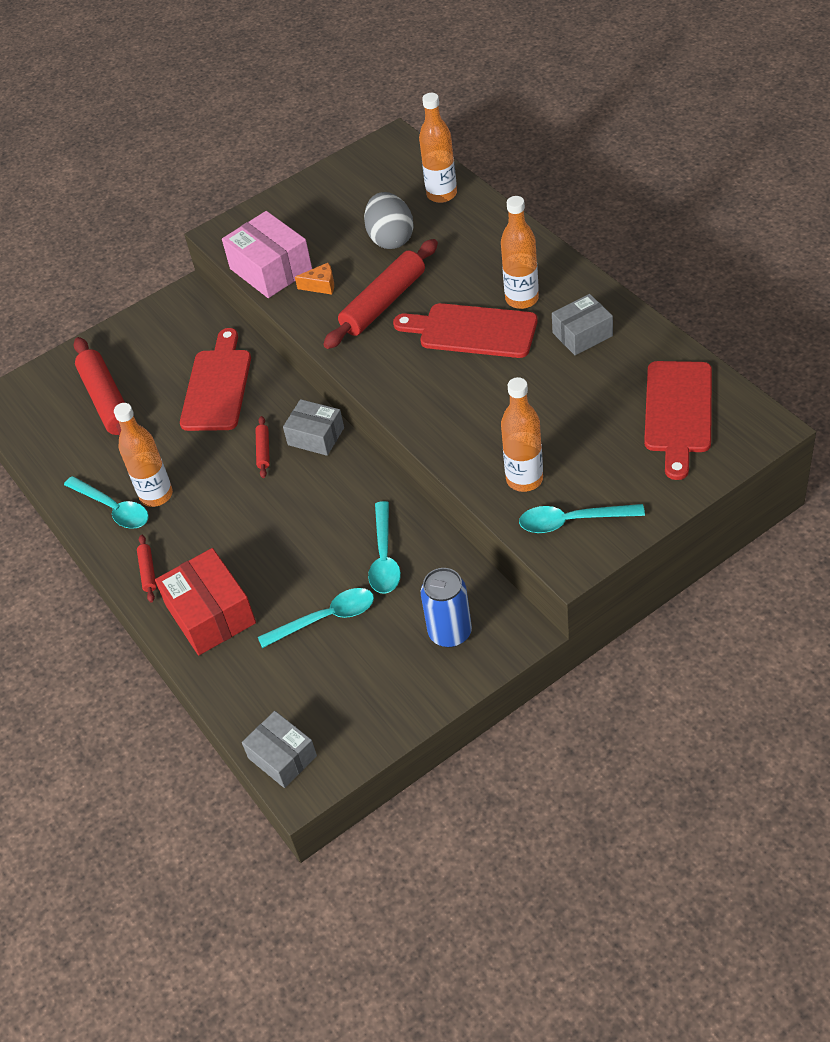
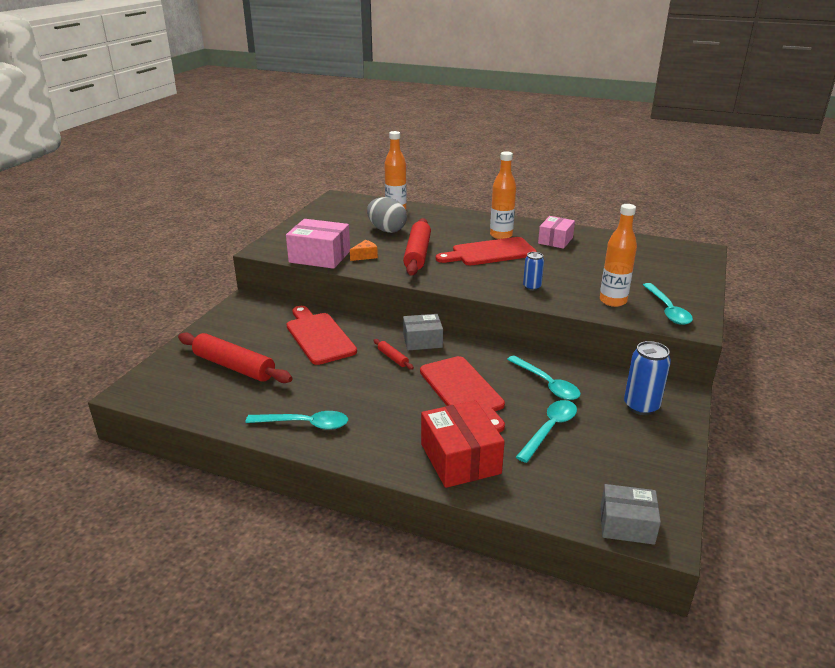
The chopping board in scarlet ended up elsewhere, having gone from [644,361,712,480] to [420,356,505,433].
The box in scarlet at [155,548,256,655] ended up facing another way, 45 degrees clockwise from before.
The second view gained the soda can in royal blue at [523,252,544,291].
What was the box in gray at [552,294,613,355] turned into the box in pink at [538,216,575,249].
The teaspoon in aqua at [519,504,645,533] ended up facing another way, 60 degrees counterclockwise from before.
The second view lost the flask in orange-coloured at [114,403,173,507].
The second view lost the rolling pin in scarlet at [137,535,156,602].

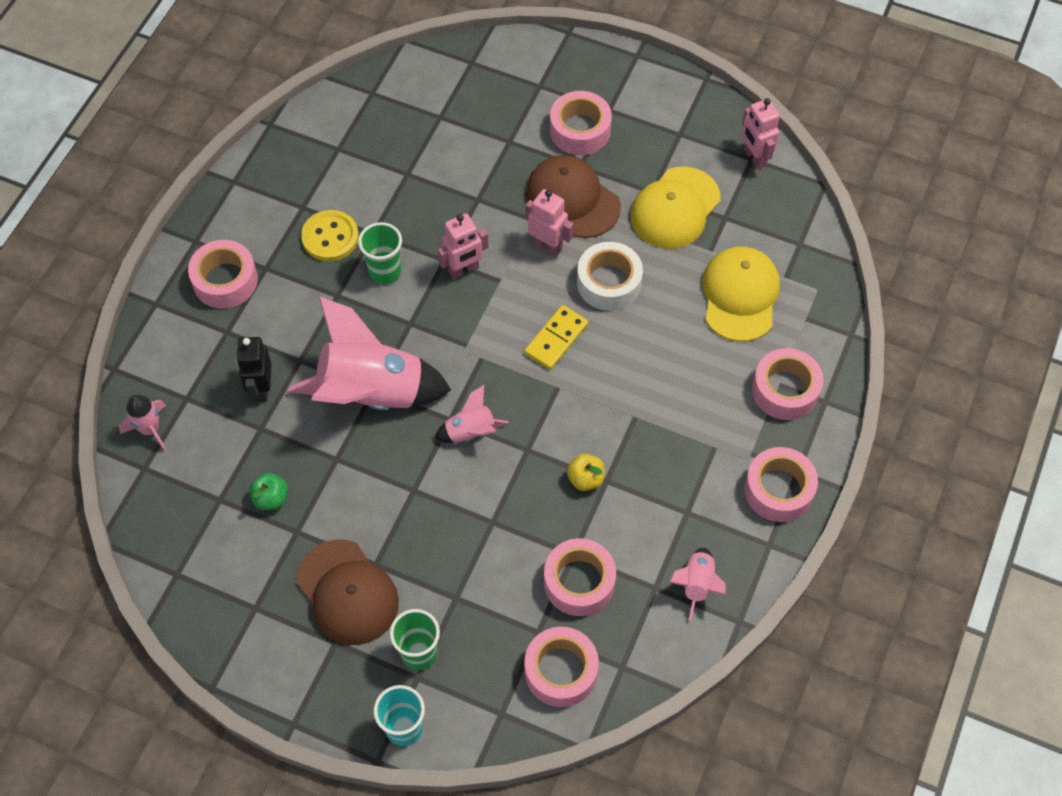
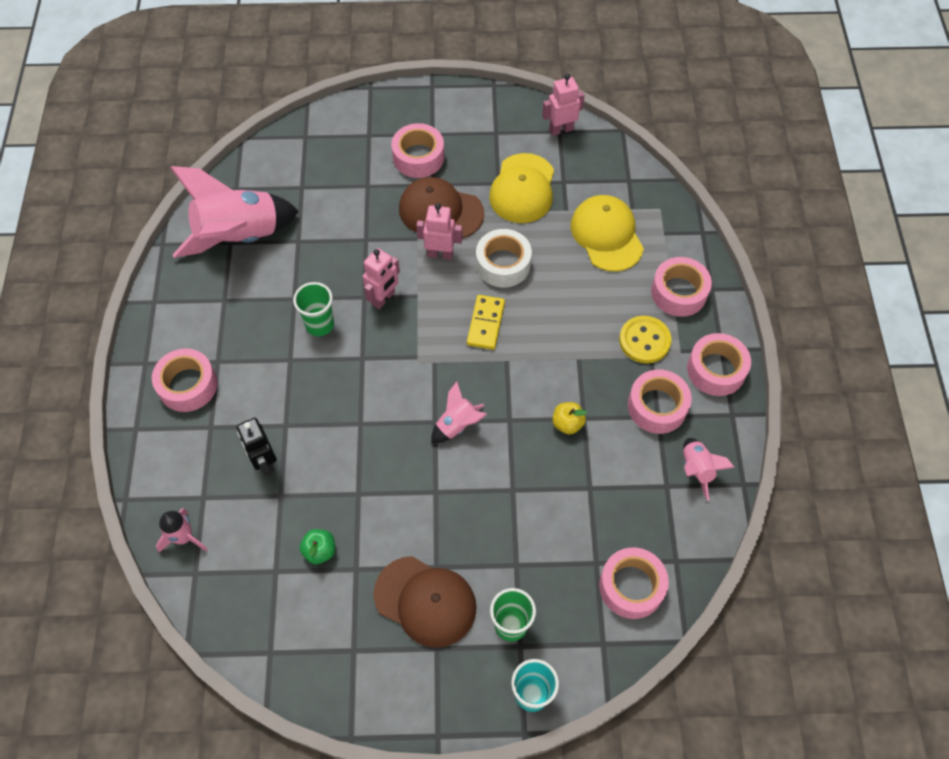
The toy rocket in pink ended up elsewhere, having gone from [288,297,451,410] to [170,166,299,258].
The robot figure in pink at [741,98,780,169] ended up facing another way, 120 degrees clockwise from before.
The sewing button in golden ended up elsewhere, having gone from [301,210,359,262] to [619,316,671,363].
The sticky tape in pink ended up elsewhere, having gone from [544,538,616,616] to [628,370,692,434].

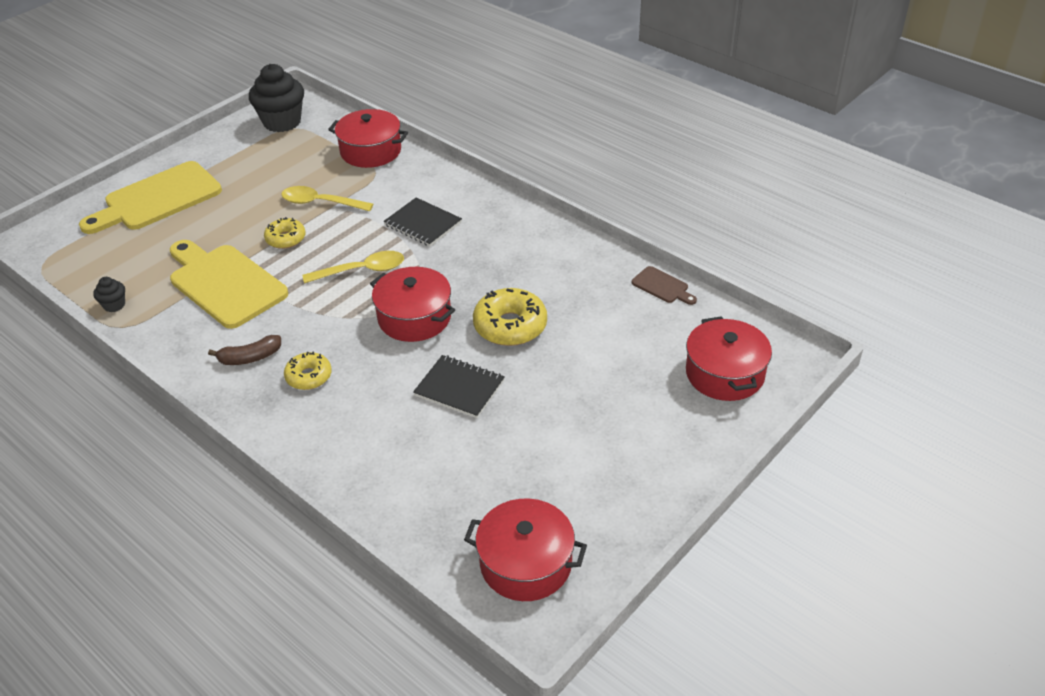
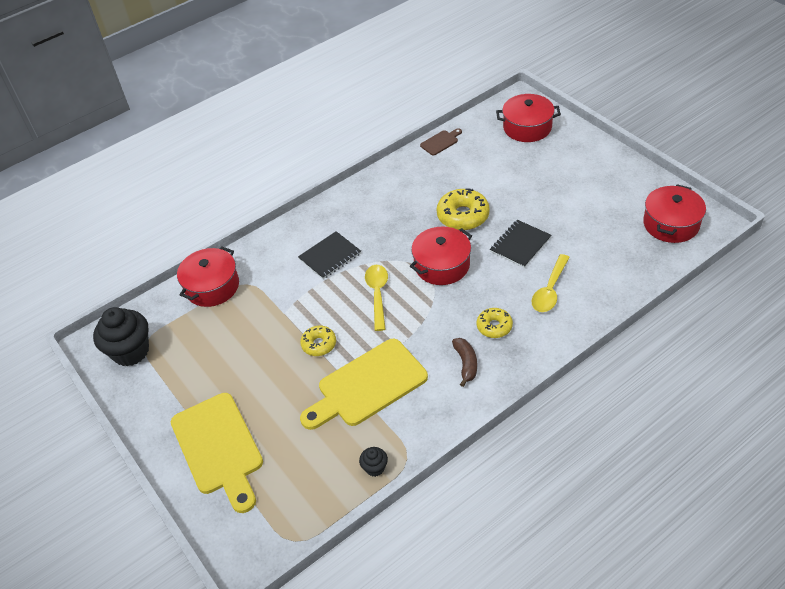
The teaspoon in golden ended up elsewhere, having gone from [281,186,373,211] to [532,254,570,312].

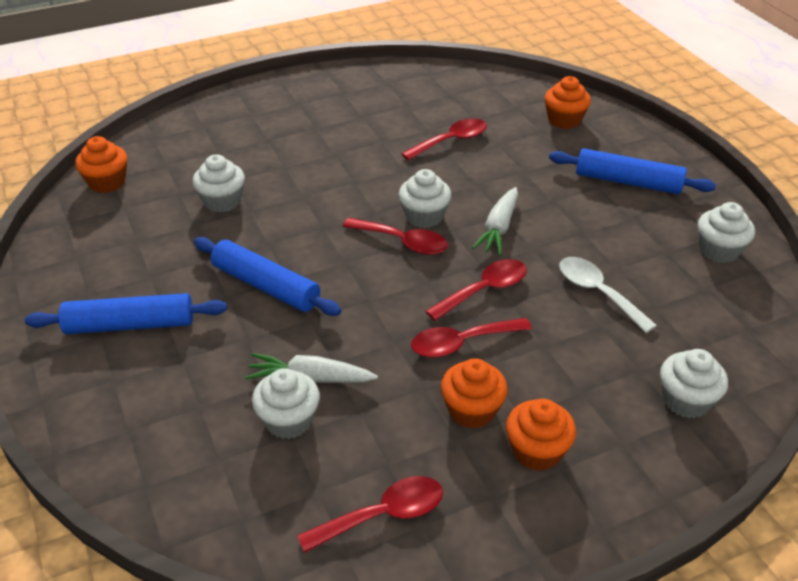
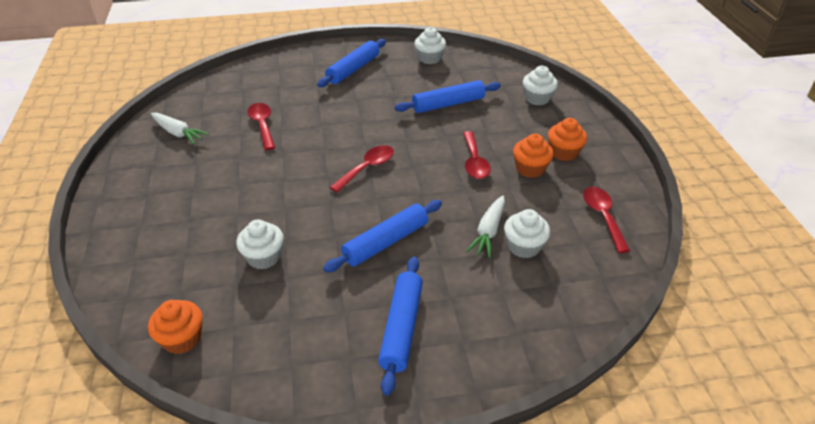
The toy carrot in white ended up elsewhere, having gone from [472,187,518,255] to [151,113,209,144].
Where the teaspoon in white stood at [559,257,657,333], the rolling pin in royal blue came to stand at [395,80,501,113].
The second view lost the muffin in white at [398,169,451,228].
The second view lost the teaspoon in scarlet at [425,259,527,321].
The second view lost the muffin in orange-coloured at [545,76,591,129].

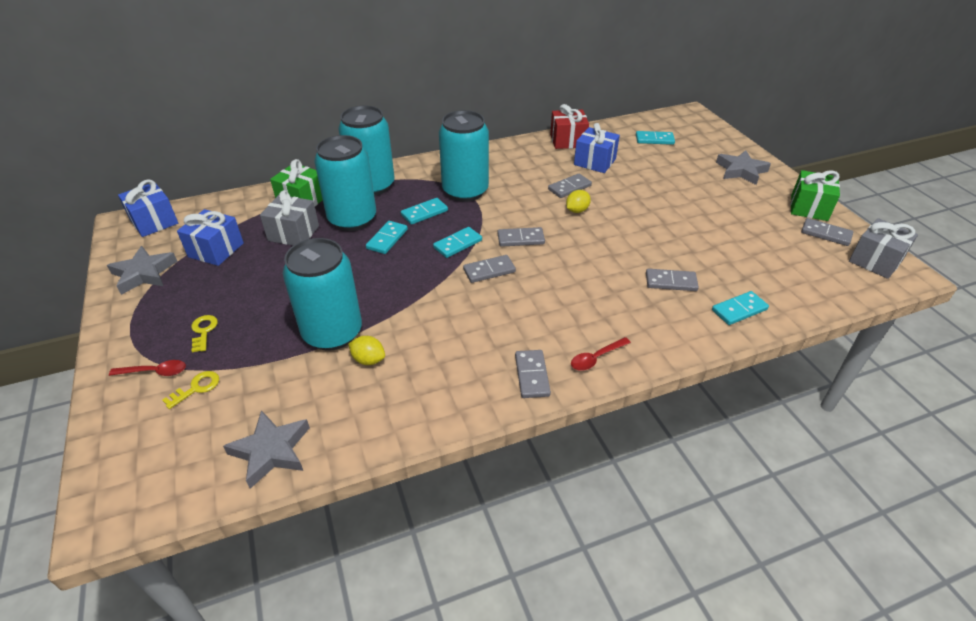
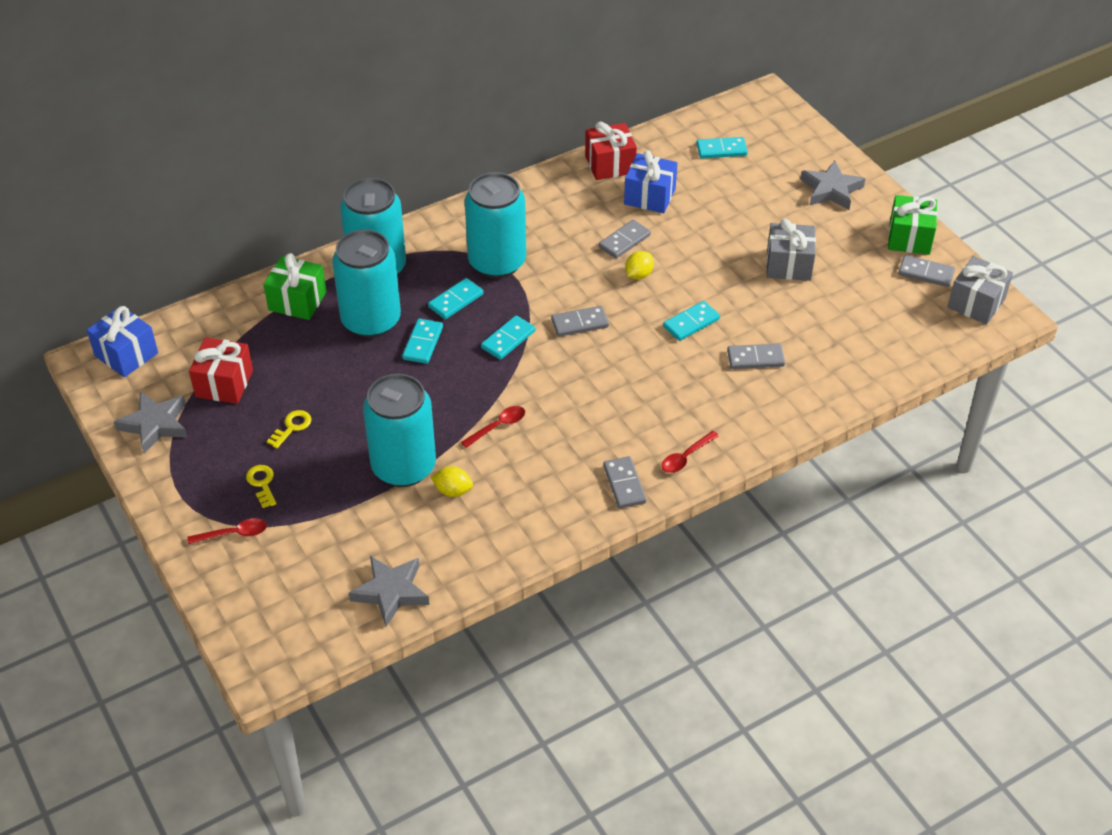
What was the wrapped gift in royal blue at [177,209,244,266] turned into the wrapped gift in scarlet at [189,338,253,404].
The latchkey in golden ended up elsewhere, having gone from [162,371,219,409] to [266,410,311,449].
The second view gained the teaspoon in scarlet at [461,406,525,448].
The domino tile in aqua ended up elsewhere, having gone from [712,291,769,325] to [663,301,720,341].
The wrapped gift in gray ended up elsewhere, having gone from [260,190,319,246] to [766,219,816,281].
The second view lost the domino tile in gray at [463,255,516,283].

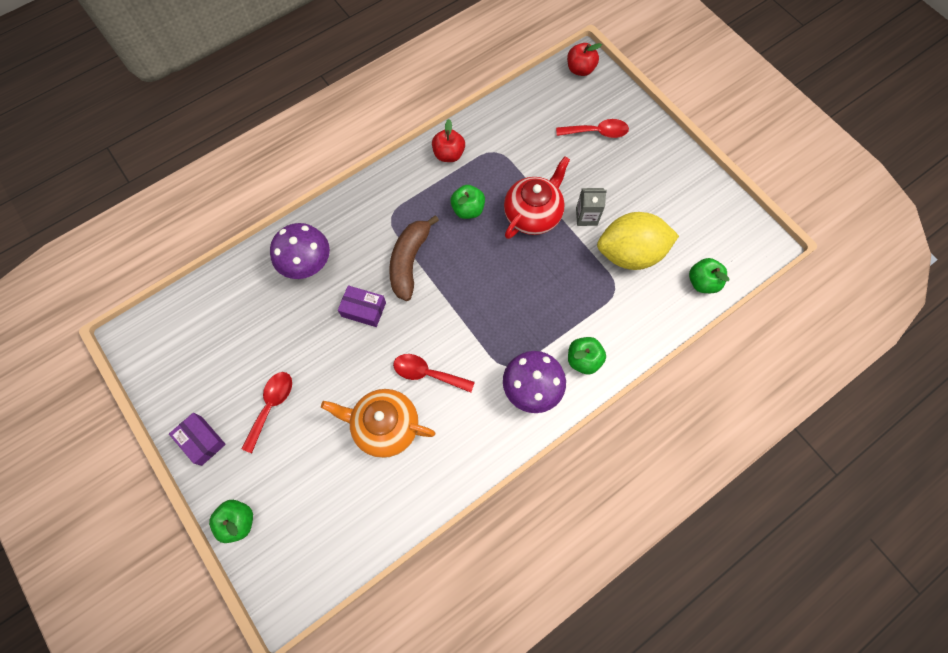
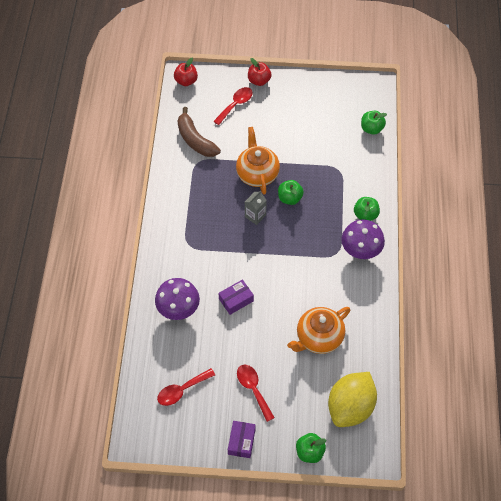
The teaspoon in scarlet ended up elsewhere, having gone from [393,354,475,393] to [157,368,215,406].
The toy banana in dark brown ended up elsewhere, having gone from [389,215,439,301] to [178,107,221,157].
The box in violet at [169,413,226,466] ended up facing another way, 75 degrees counterclockwise from before.
What was the china teapot in scarlet at [504,156,570,239] turned into the china teapot in orange-coloured at [236,127,280,195].
The juice carton in gray ended up elsewhere, having gone from [576,188,607,226] to [245,191,267,225].
The apple fruit in scarlet ended up elsewhere, having gone from [432,119,465,162] to [248,58,271,86].
The apple fruit in green ended up elsewhere, having gone from [450,185,485,219] to [278,180,304,205].
The toy lemon in golden ended up elsewhere, having gone from [597,212,679,270] to [328,372,377,427].

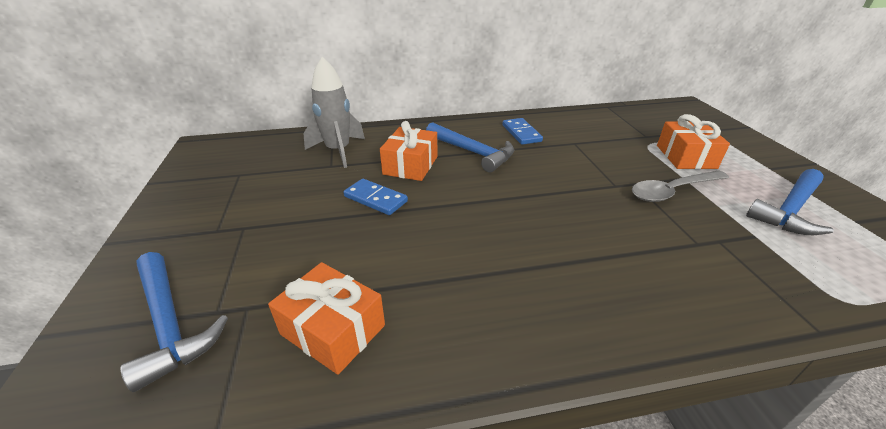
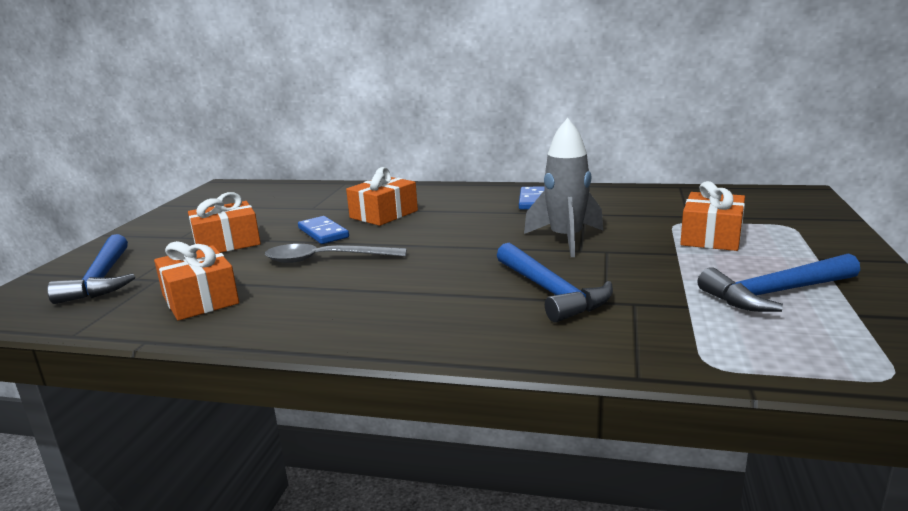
The second view gained the wrapped gift in orange-coloured at [188,192,261,253].
The teaspoon in gray ended up elsewhere, having gone from [632,170,729,202] to [265,244,407,263].
The hammer in royal blue ended up elsewhere, having gone from [426,122,514,172] to [497,243,613,323].
The toy rocket in gray ended up elsewhere, having gone from [303,57,365,168] to [524,118,603,257].

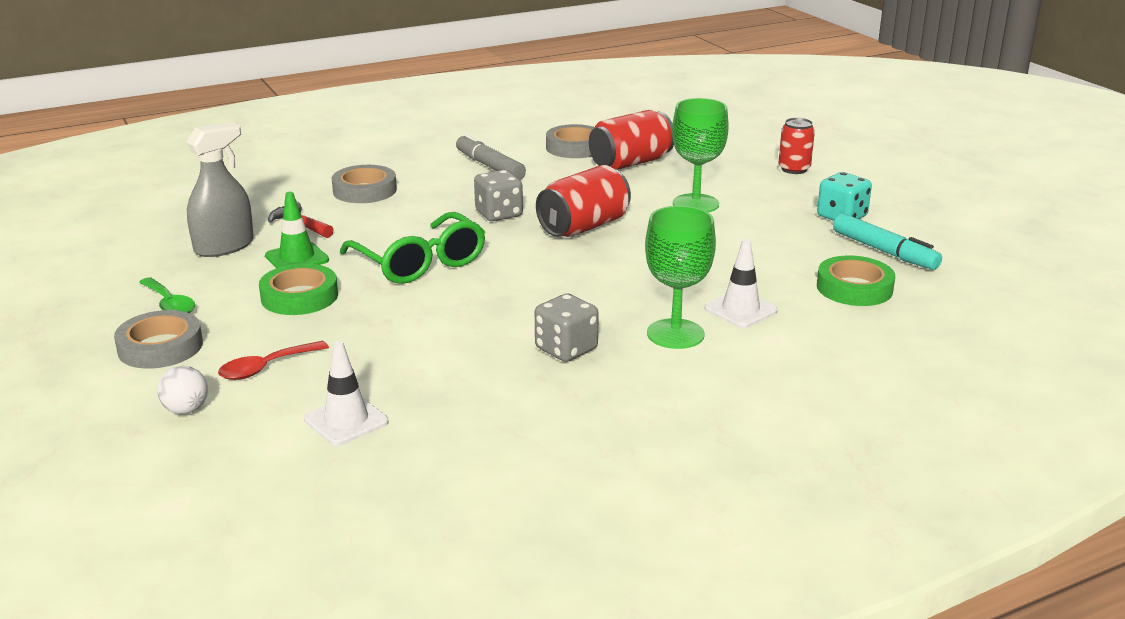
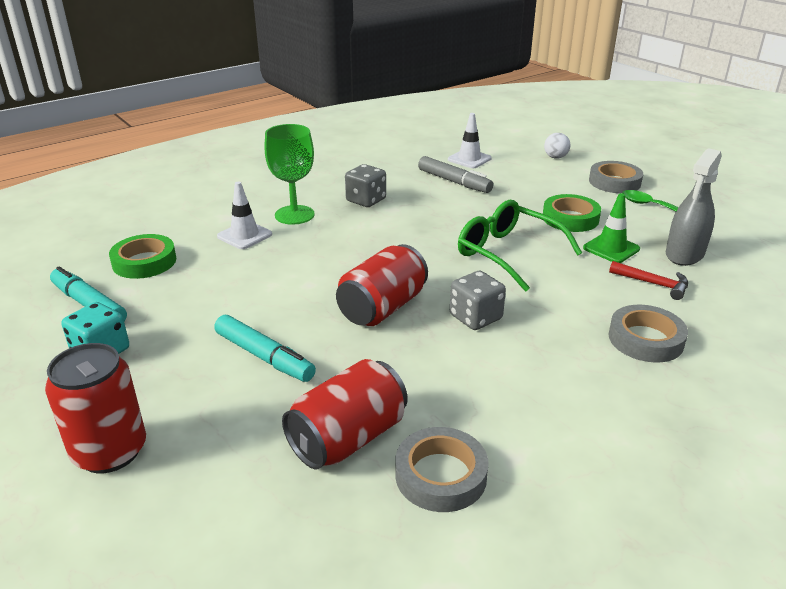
The size of the soda can in scarlet at [778,118,815,174] changed by a factor of 1.57.
Where the wine glass in green stood at [672,98,729,213], the marker in aqua came to stand at [214,315,316,382].
The marker in gray ended up elsewhere, having gone from [456,133,526,180] to [418,156,493,193].
The second view lost the teaspoon in scarlet at [218,341,329,380].

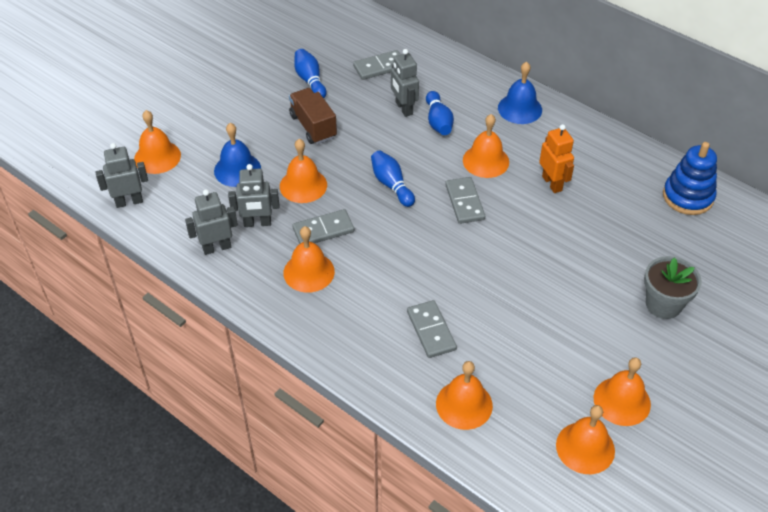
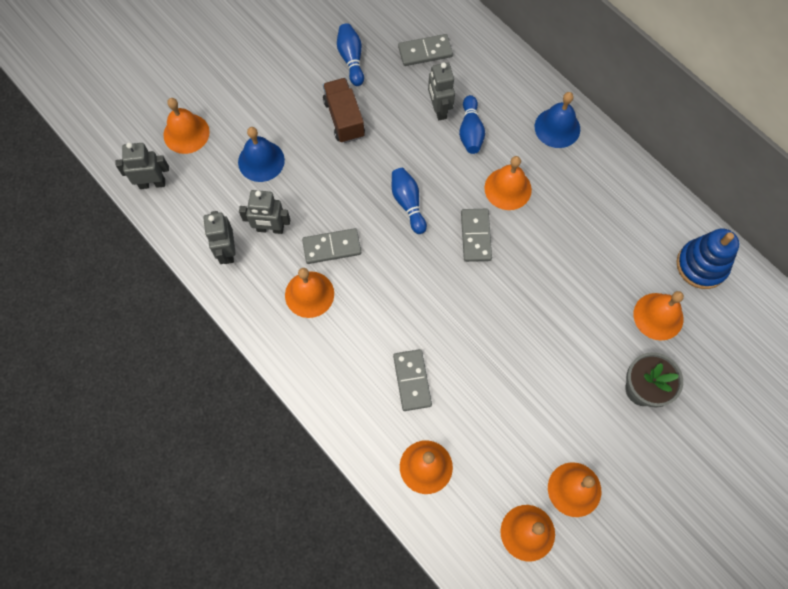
The robot figure in gray at [185,189,238,255] ended up facing another way, 90 degrees counterclockwise from before.
The bell in orange-coloured ended up elsewhere, having gone from [280,139,327,203] to [633,291,684,340].
The second view lost the robot figure in orange-coloured at [539,124,574,193].

